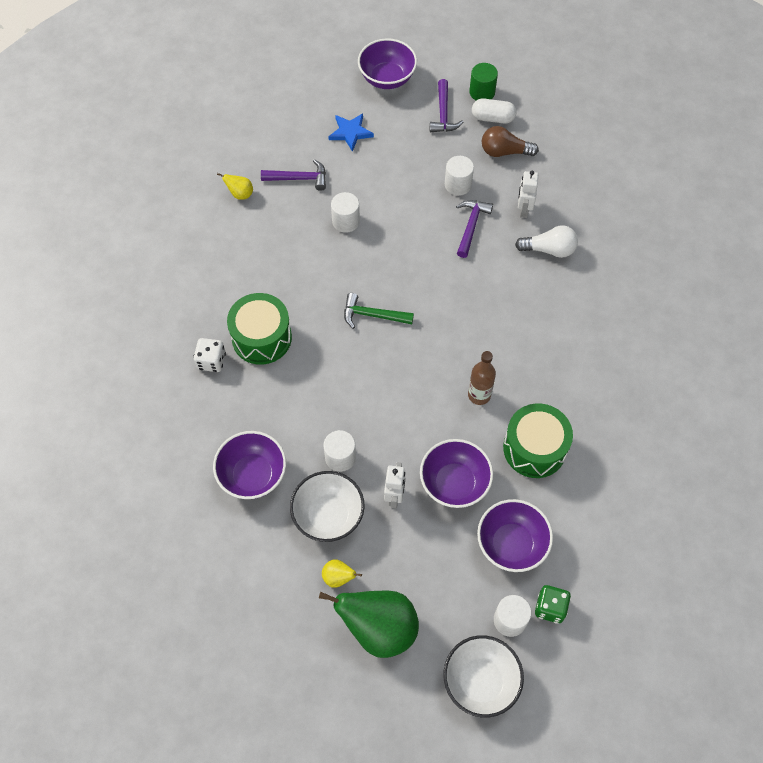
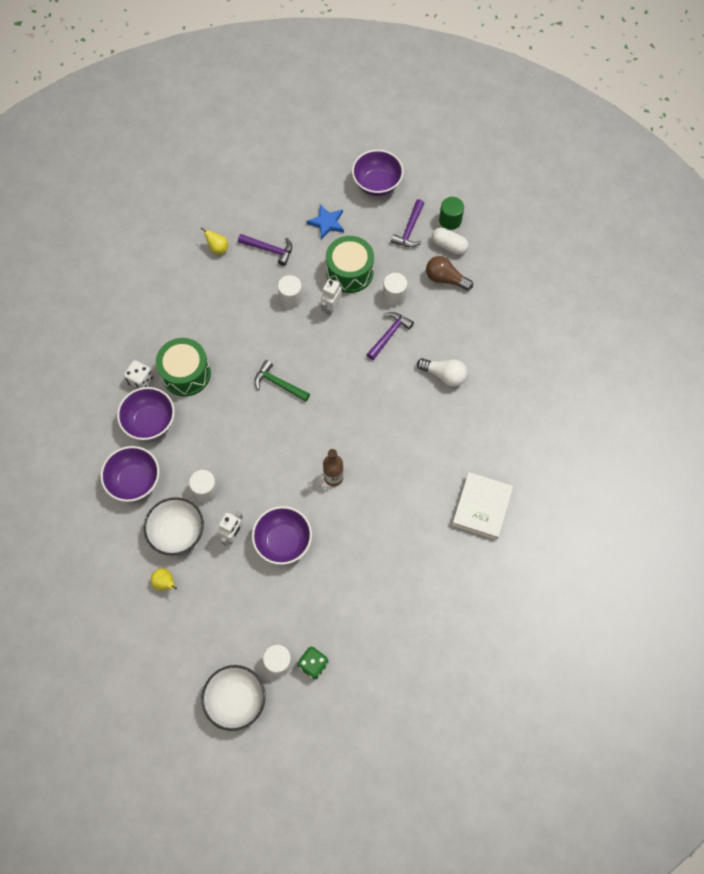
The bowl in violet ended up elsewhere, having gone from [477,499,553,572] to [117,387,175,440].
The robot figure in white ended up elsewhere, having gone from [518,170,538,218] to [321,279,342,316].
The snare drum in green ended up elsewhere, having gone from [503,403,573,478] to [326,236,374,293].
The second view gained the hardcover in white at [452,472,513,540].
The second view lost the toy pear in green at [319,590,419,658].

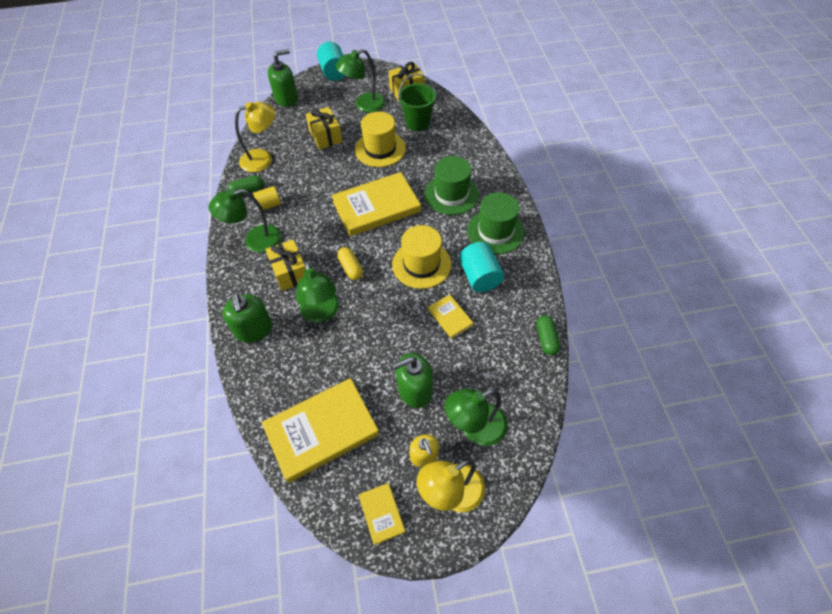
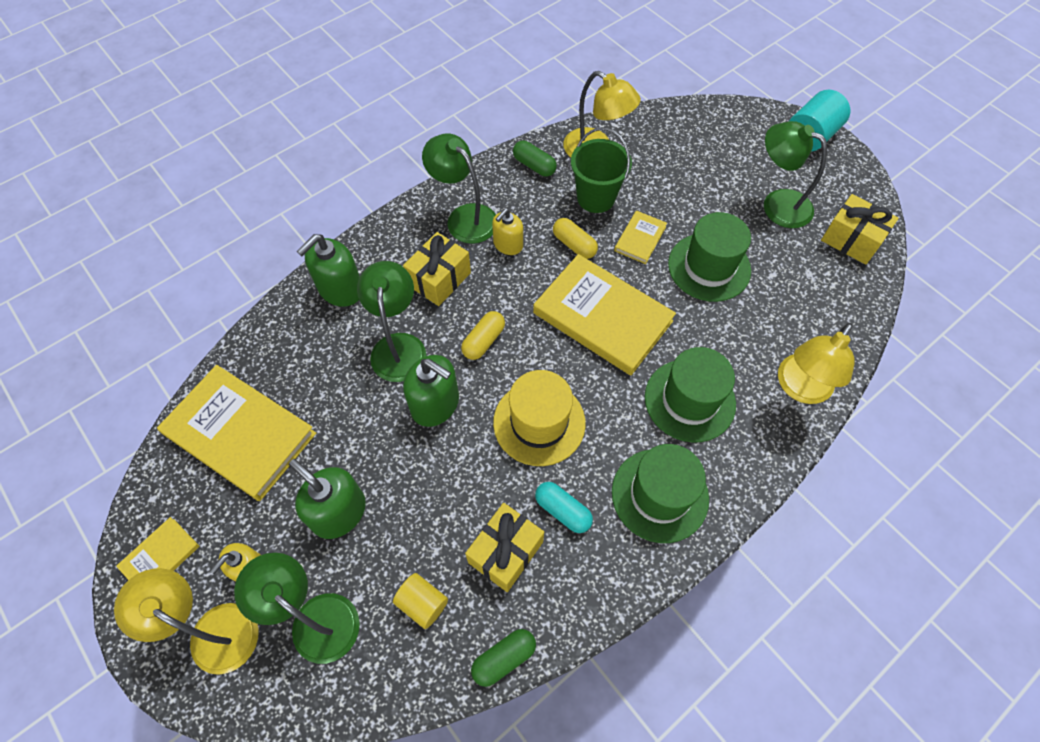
The reading lamp in green at [296,261,339,323] ended up facing another way, 135 degrees clockwise from before.
The cylinder shape in golden ended up elsewhere, having gone from [253,186,281,210] to [393,573,448,629].
The pump bottle in green ended up elsewhere, having gone from [268,49,298,107] to [403,355,459,427].
The wrapped gift in golden ended up elsewhere, having gone from [306,107,342,149] to [465,503,544,592].
The second view gained the pump bottle in golden at [492,208,523,255].
Where the cylinder shape in aqua stood at [459,242,504,292], the pill in aqua came to stand at [535,482,593,533].
The second view gained the pill in golden at [553,218,598,259].
The sand bucket in green ended up elsewhere, having gone from [398,73,436,131] to [571,127,632,213].
The hardcover in golden ended up elsewhere, having gone from [428,294,473,339] to [614,210,667,264].
What was the tall hat in golden at [355,112,406,167] turned into the tall hat in green at [668,212,751,302].
The second view gained the reading lamp in golden at [778,323,855,404].

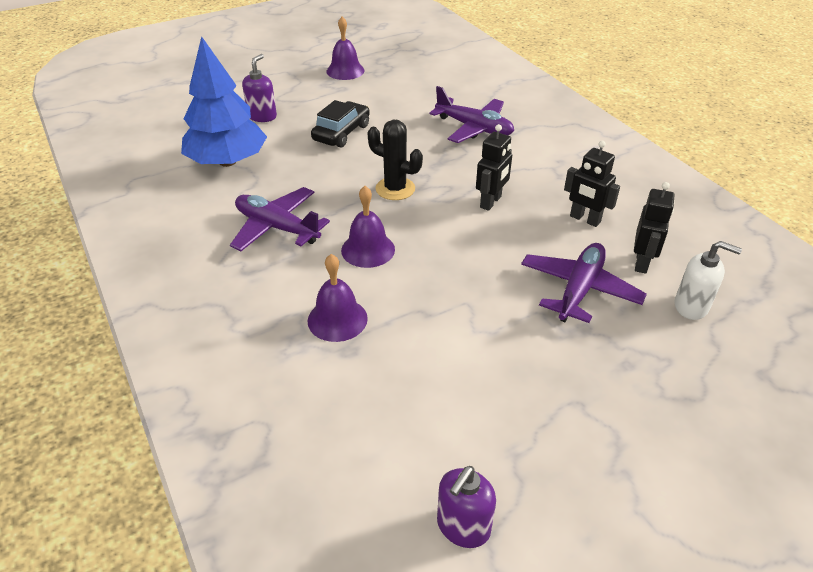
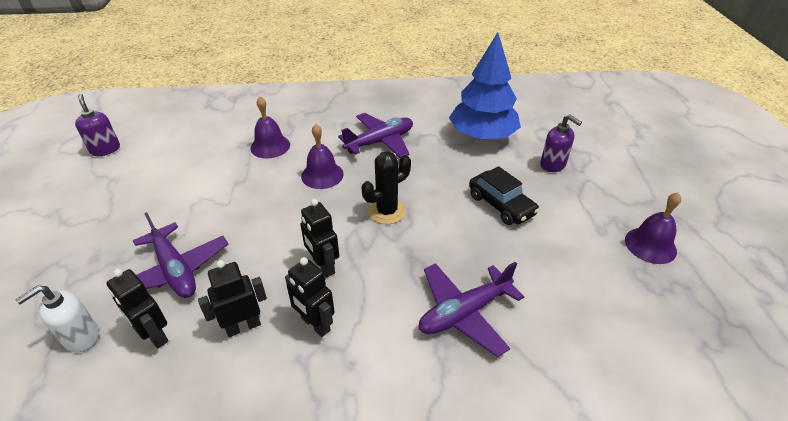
The second view gained the robot figure in ebony at [285,257,335,337].

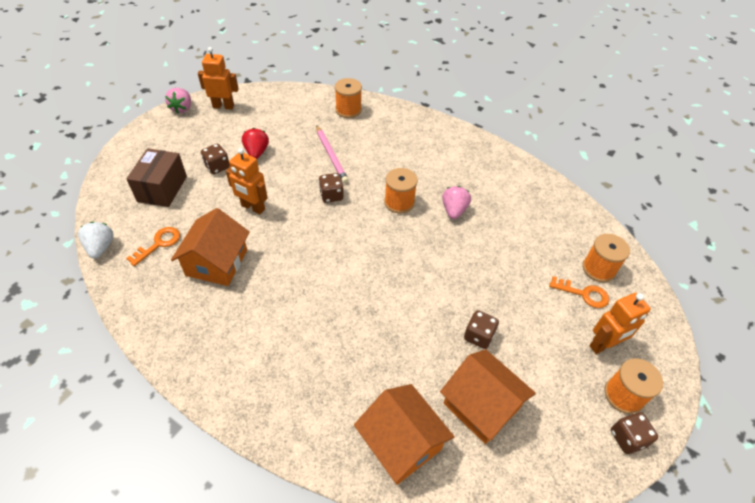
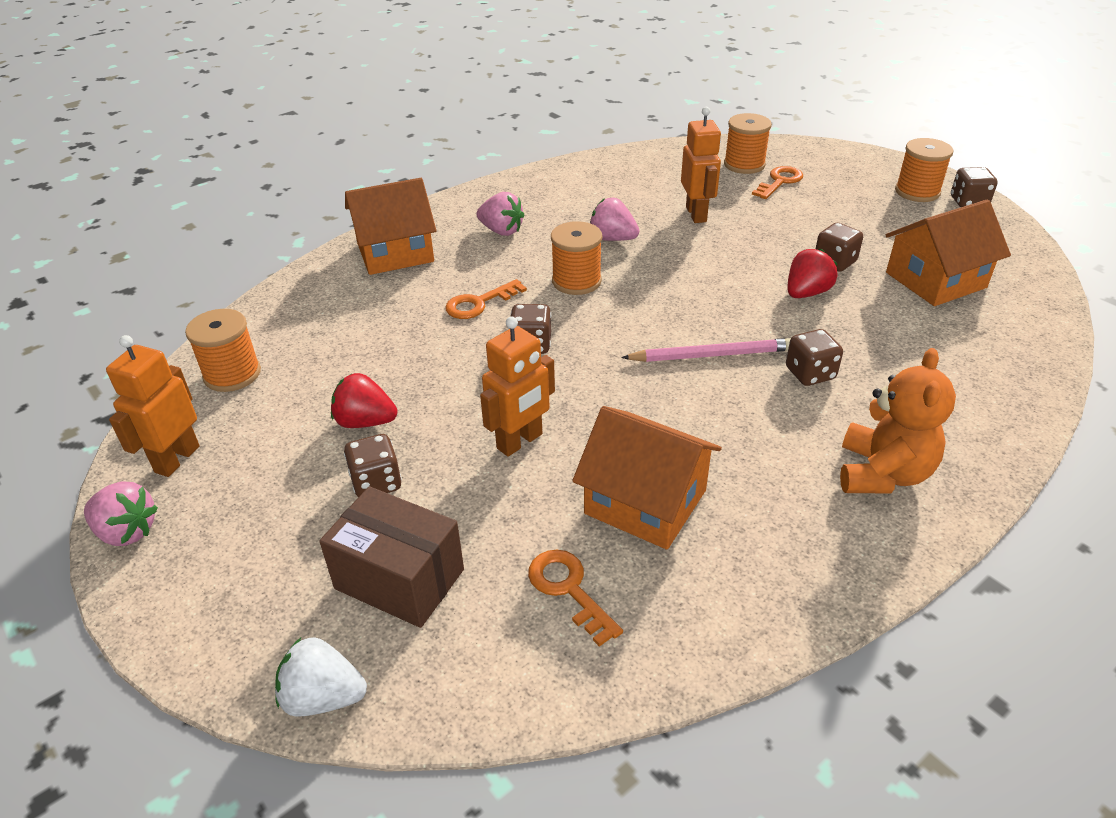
The bobbin in orange-coloured ended up elsewhere, having gone from [335,78,362,118] to [185,309,261,392].
The berry in white ended up elsewhere, having gone from [78,222,114,258] to [275,637,367,716].
The house in orange-coloured ended up elsewhere, having gone from [354,384,455,485] to [345,178,436,275].
The second view gained the latchkey in orange-coloured at [445,279,527,319].
The second view gained the berry in pink at [476,192,524,236].
The pencil in pink ended up elsewhere, having gone from [316,125,349,183] to [621,338,791,362].
The robot figure in orange-coloured ended up elsewhere, having gone from [589,293,651,354] to [681,107,721,223].
The second view gained the die in dark brown at [786,329,843,386].
The second view gained the berry in scarlet at [788,249,837,298].
The second view gained the teddy bear in orange-coloured at [840,348,956,494].

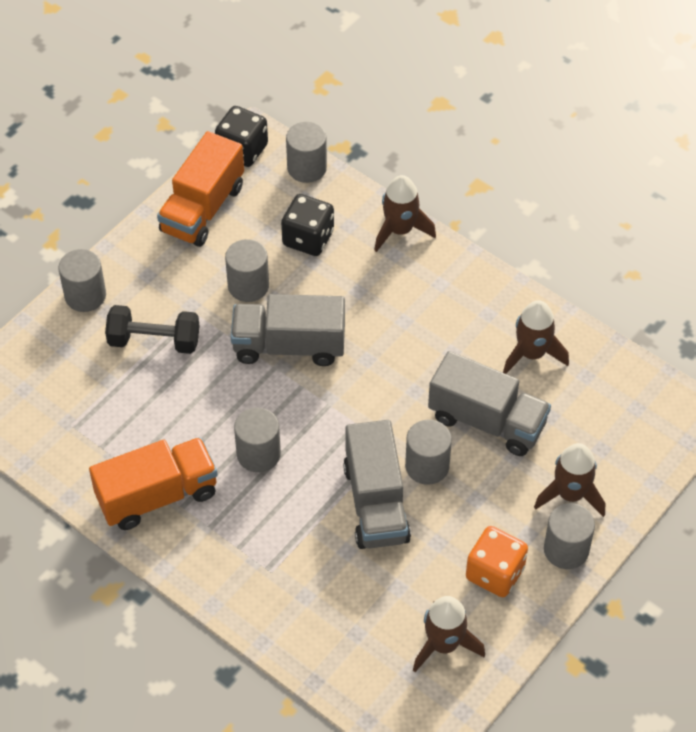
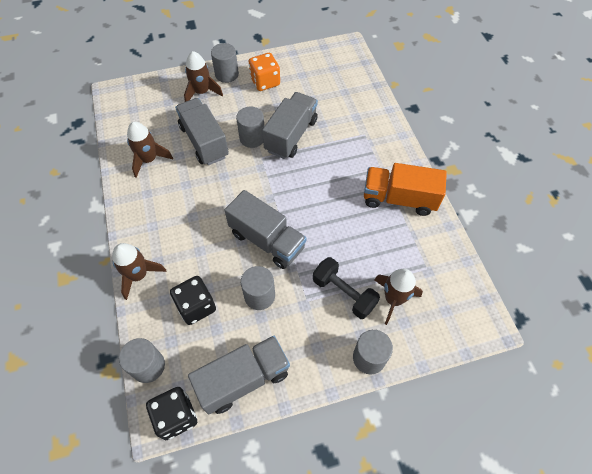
What was the lorry in orange-coloured at [157,131,244,247] turned into the lorry in gray at [188,336,290,415].
The toy rocket in dark brown ended up elsewhere, having gone from [413,596,485,672] to [374,269,423,325].
The second view lost the cylinder shape in gray at [234,408,281,472].

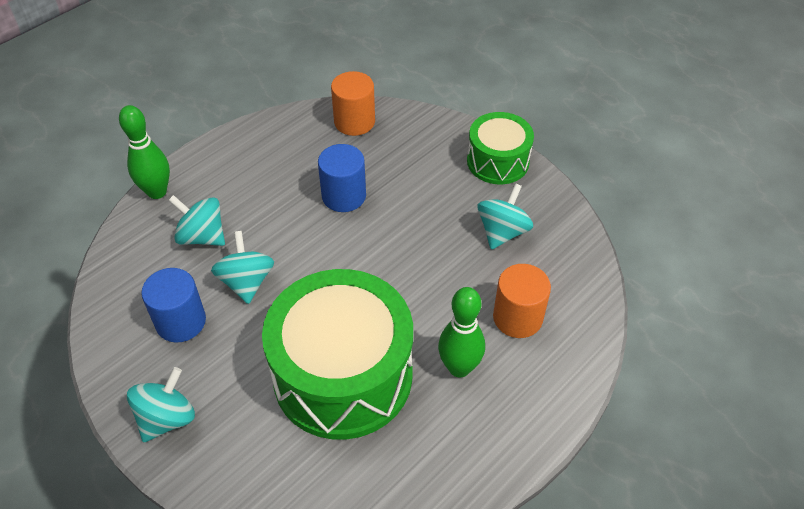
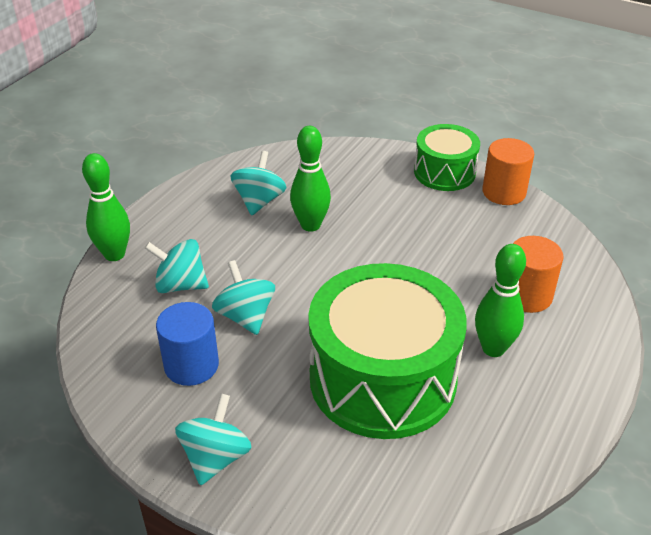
The toy top in aqua ended up elsewhere, having gone from [477,183,533,250] to [230,151,287,216].
Where the cylinder shape in royal blue stood at [318,144,366,212], the skittle in green came to stand at [290,126,331,232].
The cylinder shape in orange-coloured ended up elsewhere, having gone from [331,71,375,136] to [482,138,534,205].

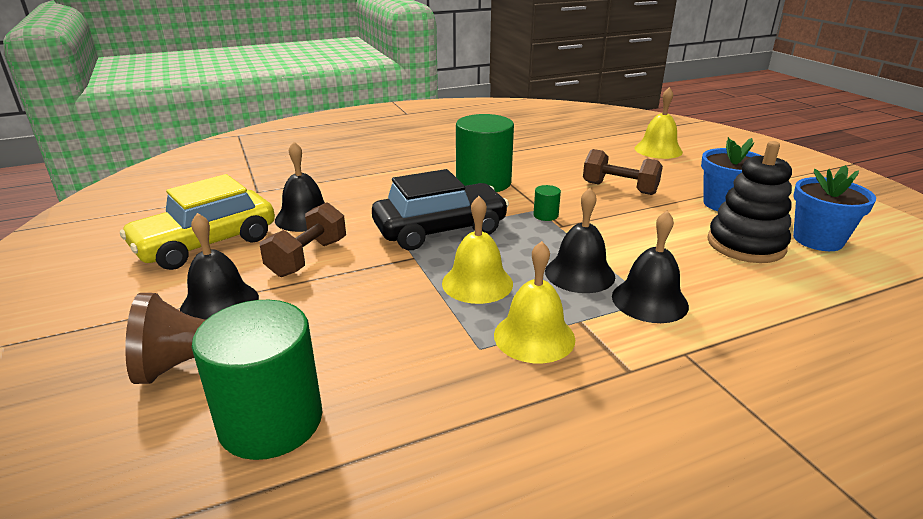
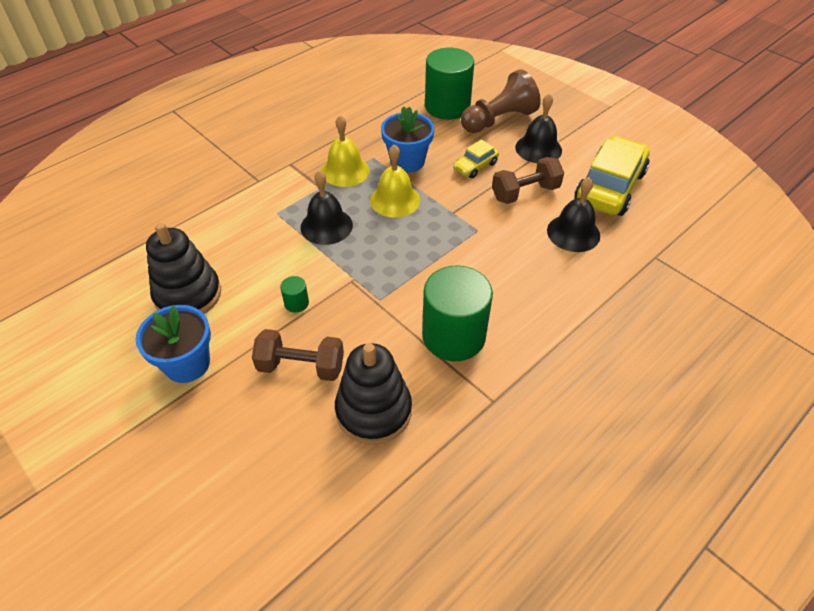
The cylinder shape in green ended up elsewhere, having gone from [533,185,561,221] to [280,276,309,313].
The second view gained the ring stacker in ebony at [335,343,412,444].
The potted plant in royal blue ended up elsewhere, having gone from [793,165,876,251] to [381,106,434,173].
The second view gained the car in golden at [453,139,499,178].
The hand weight in dark brown at [260,202,346,277] ended up facing another way, 60 degrees clockwise from before.
The second view lost the car in ebony at [372,169,509,250].
The second view lost the bell in ebony at [612,210,689,323].
The second view lost the bell in golden at [634,87,683,159].

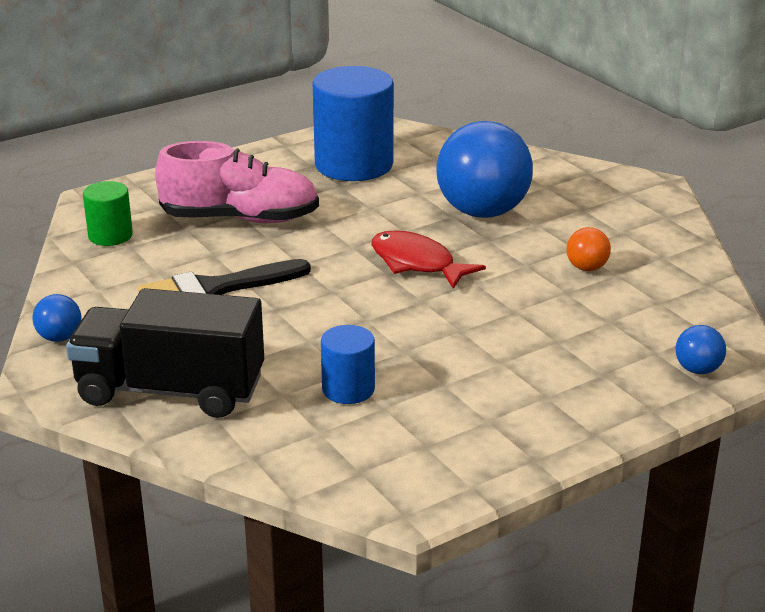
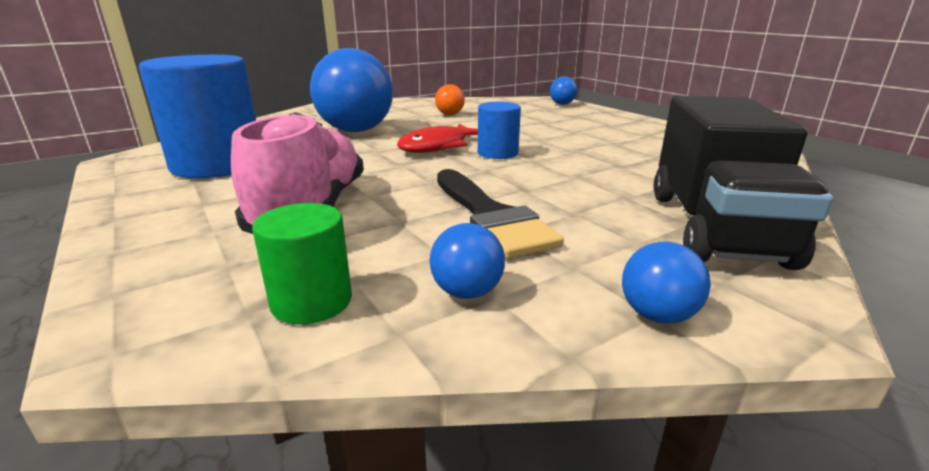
The second view gained the play ball in royal blue at [429,223,505,299].
The cylinder shape in royal blue ended up elsewhere, having gone from [321,325,375,404] to [478,102,521,159].

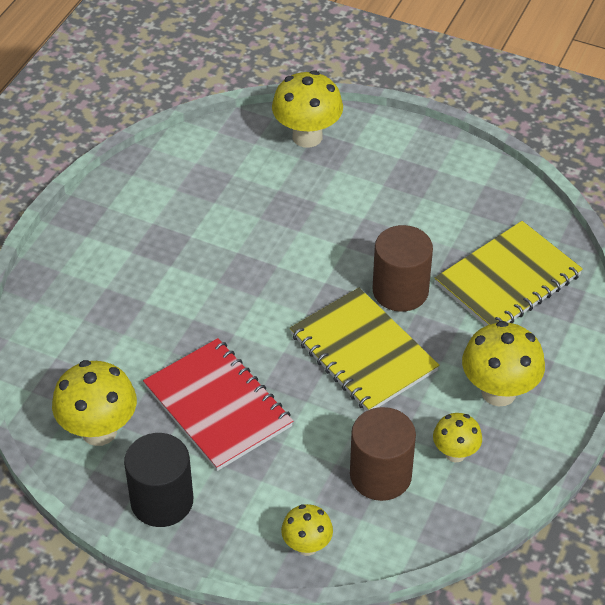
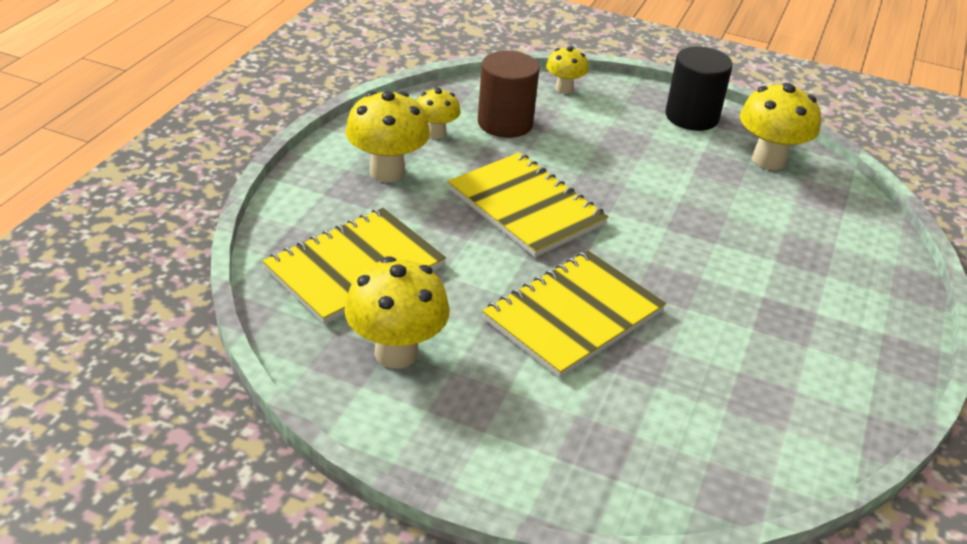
The mushroom in golden ended up elsewhere, having gone from [272,71,343,148] to [344,257,450,369].
The second view gained the notebook in golden at [482,251,666,378].
The second view lost the notebook in scarlet at [143,338,293,471].
The second view lost the cylinder shape in dark brown at [373,225,433,312].

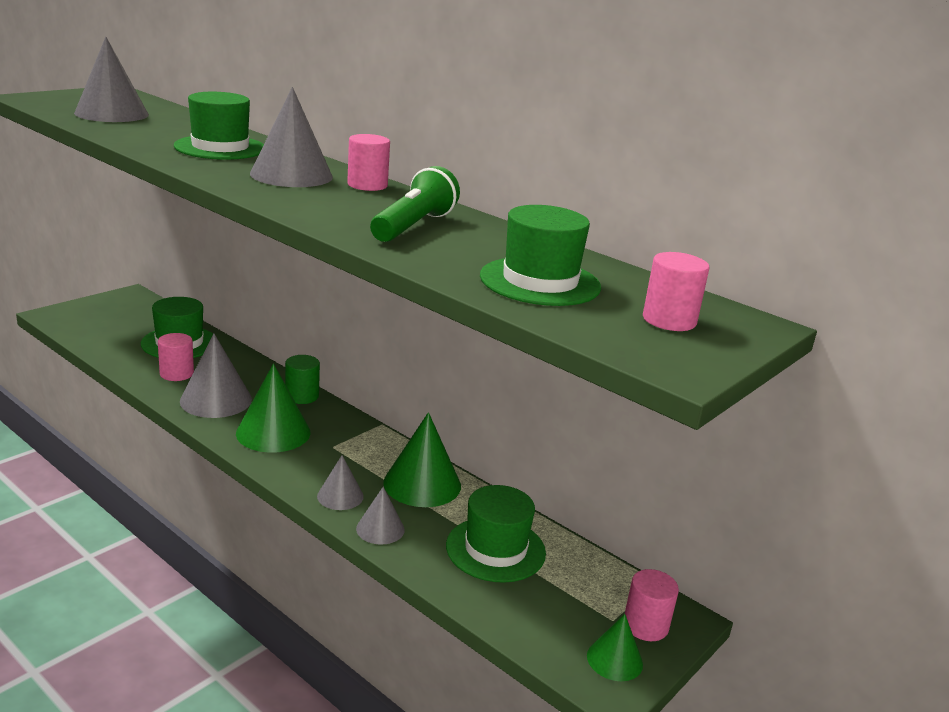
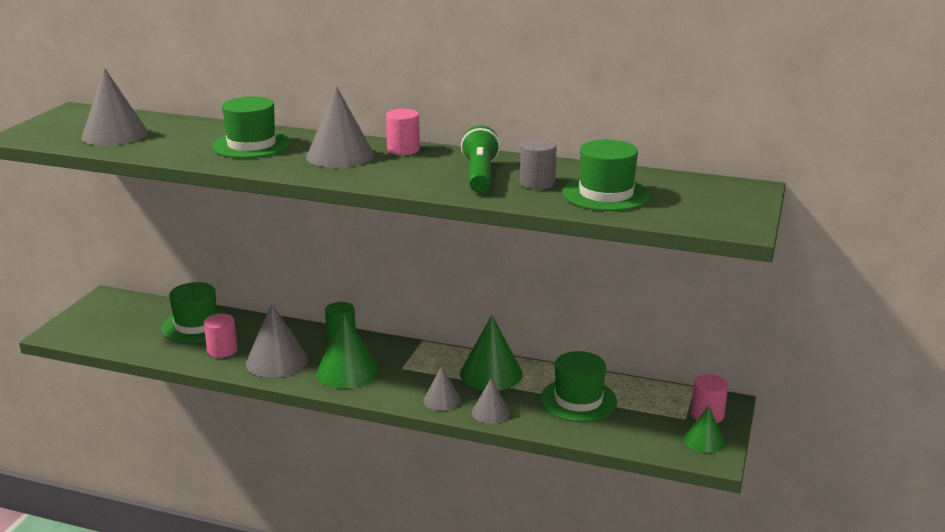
The second view gained the cylinder shape in gray at [520,139,557,189].
The second view lost the cylinder shape in pink at [643,252,709,331].

